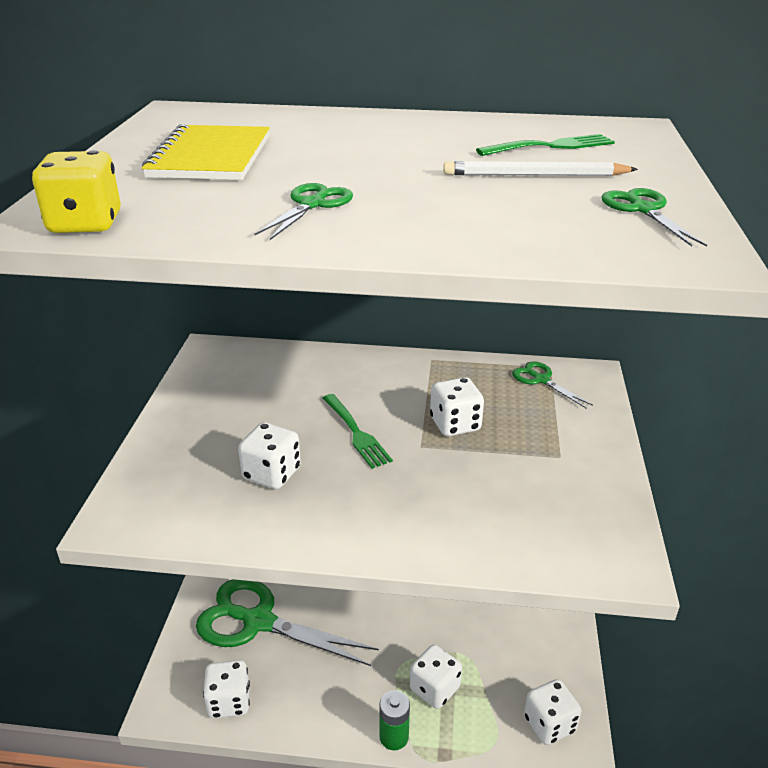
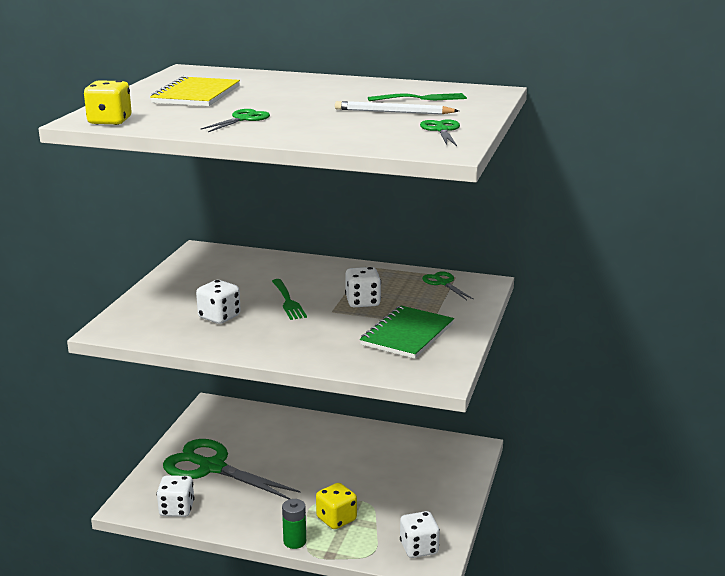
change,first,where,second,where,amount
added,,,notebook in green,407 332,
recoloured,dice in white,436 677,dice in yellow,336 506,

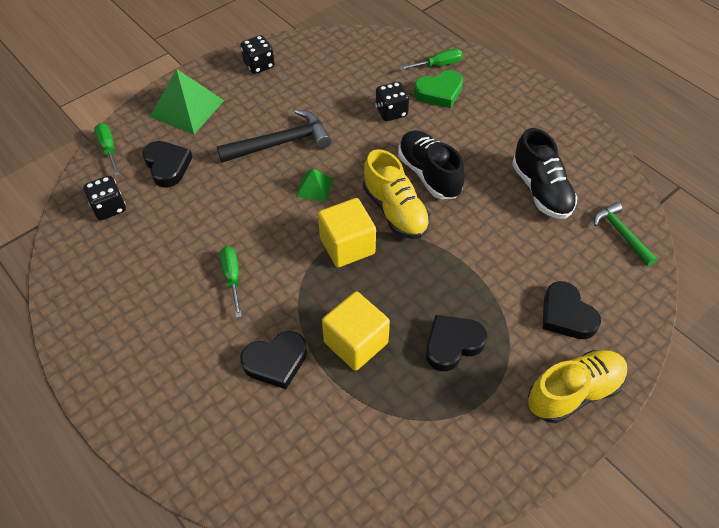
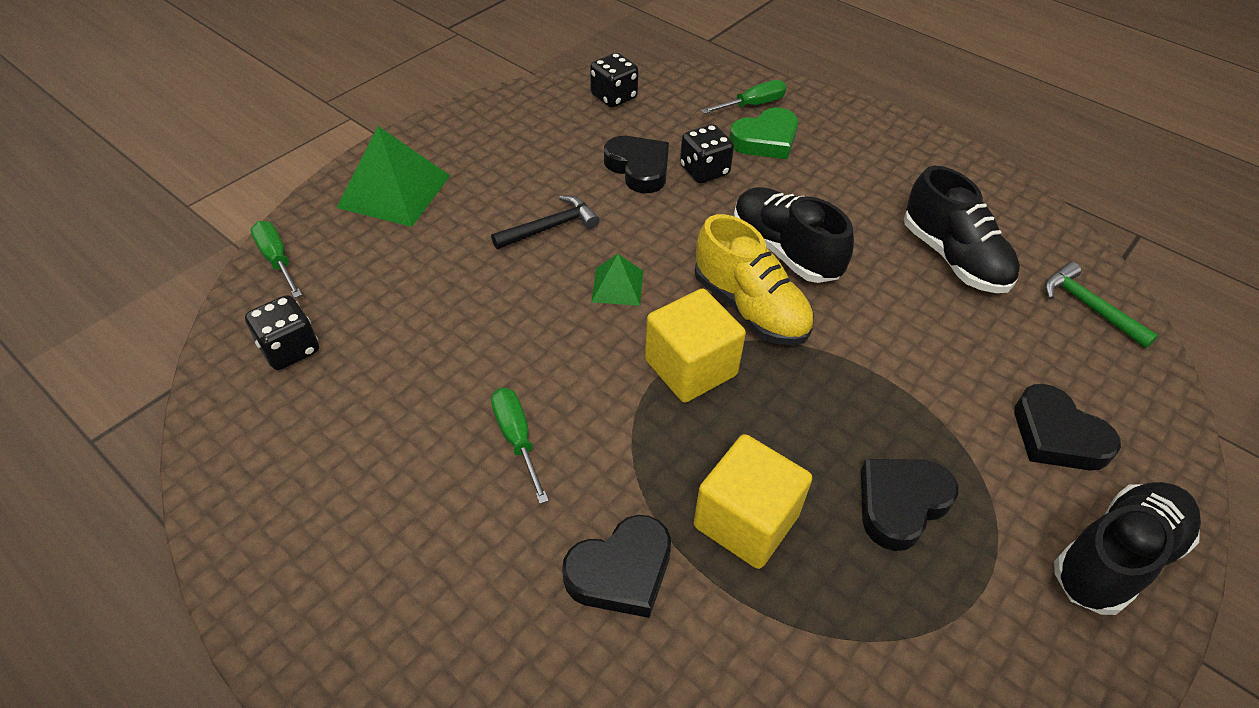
change,first,where,second,where,amount
moved,heart in black,167 164,,636 164,
moved,dice in black,258 54,,614 80,
recoloured,shoe in yellow,578 386,shoe in black,1127 548,
resized,hammer in black,274 136,,545 222,x0.63

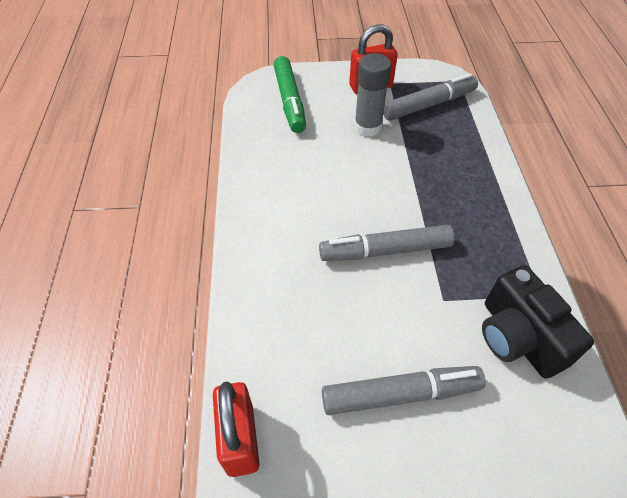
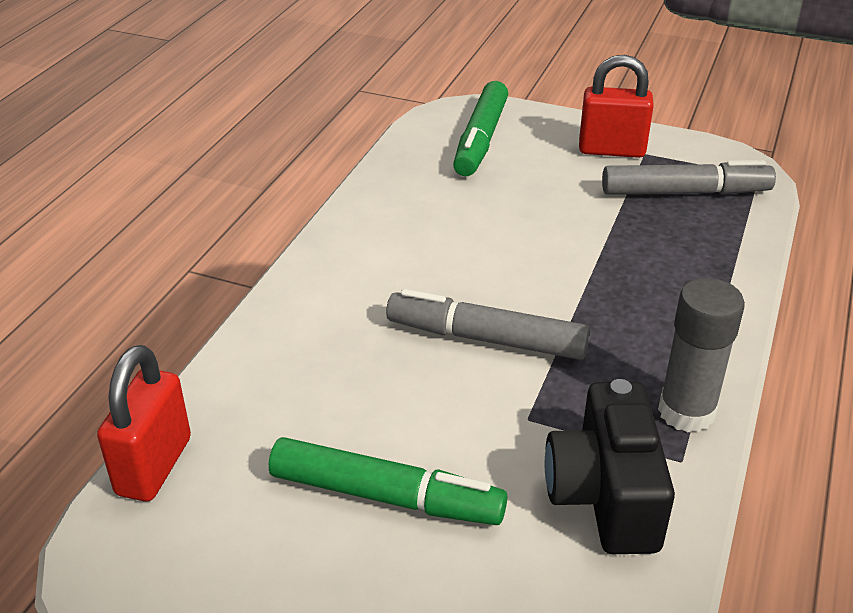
change,first,where,second,where,amount
moved,glue stick in grey,372 95,,701 355,
recoloured,marker in grey,404 390,marker in green,388 481,

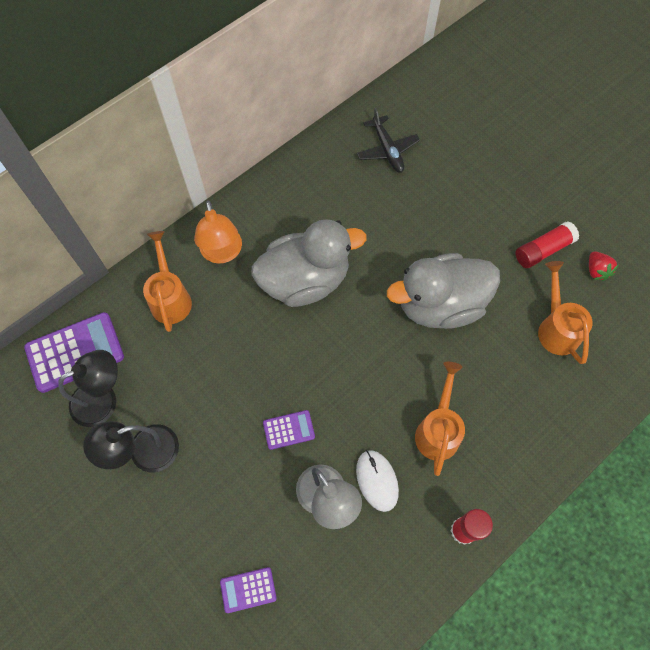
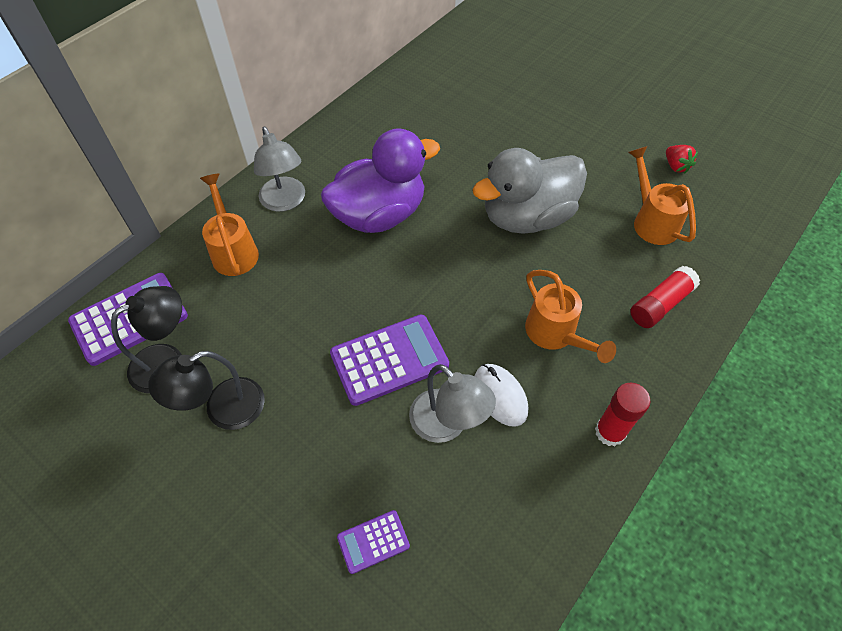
change,first,where,second,where,amount
removed,plane in black,388 140,,,
moved,glue stick in red,547 244,,665 297,
recoloured,lamp in orange,218 232,lamp in grey,279 169,
recoloured,duck in grey,309 263,duck in purple,380 181,
turned,watering can in orange,440 419,,570 316,150 degrees clockwise
resized,calculator in purple,289 430,,389 360,x1.91

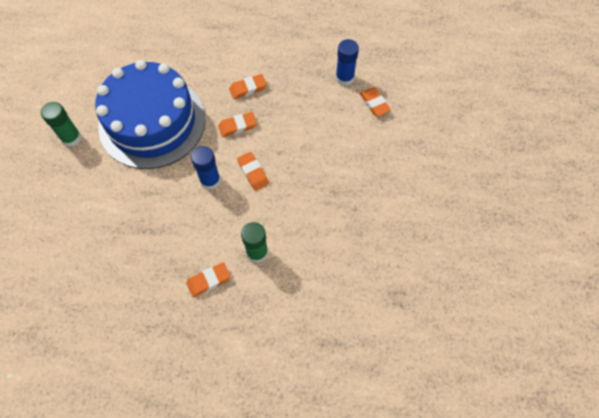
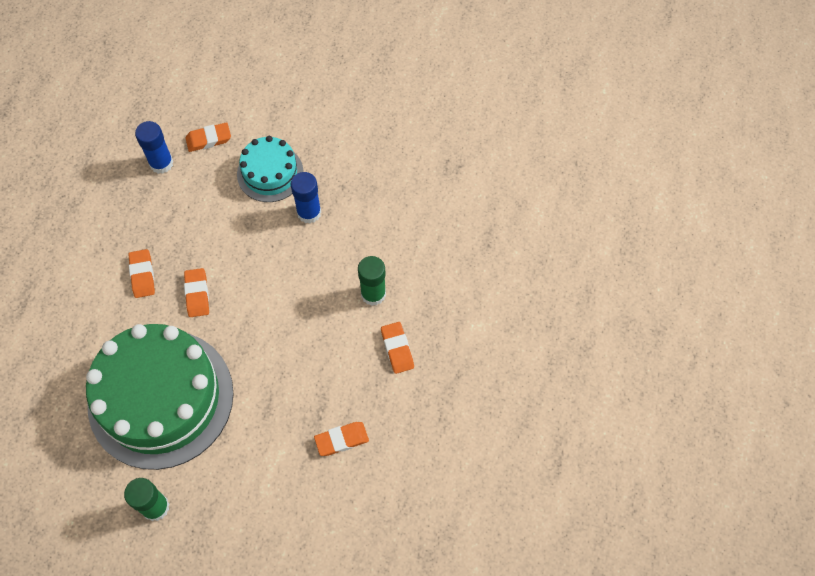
change,first,where,second,where,amount
added,,,cake in turquoise,270 169,
moved,glue stick in blue,205 168,,305 198,
moved,eraser in orange,253 171,,341 439,
recoloured,cake in blue,150 114,cake in green,159 397,

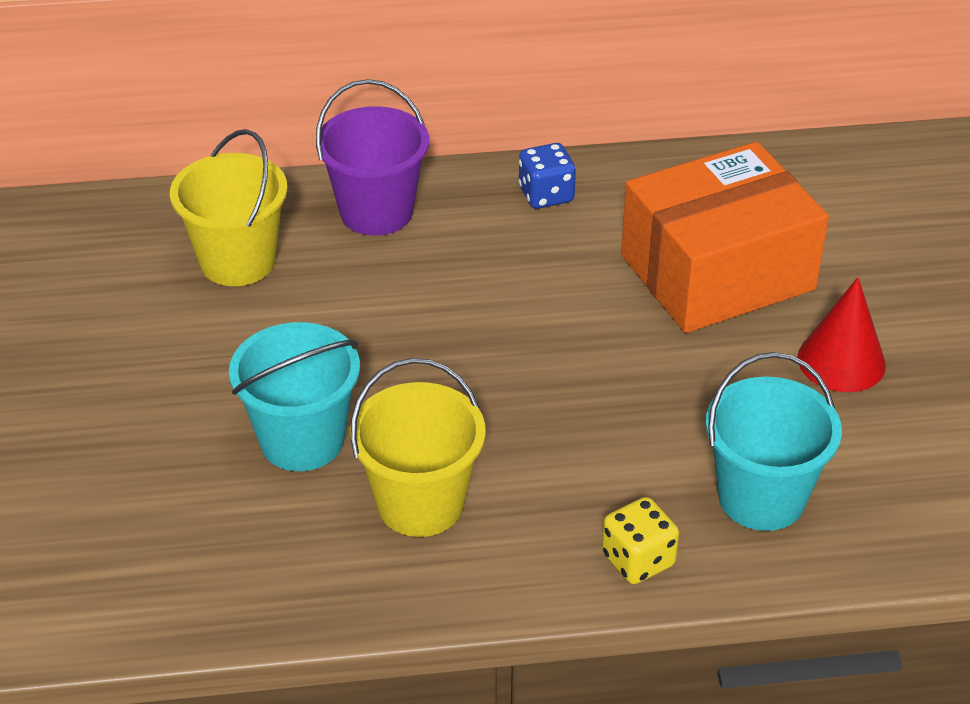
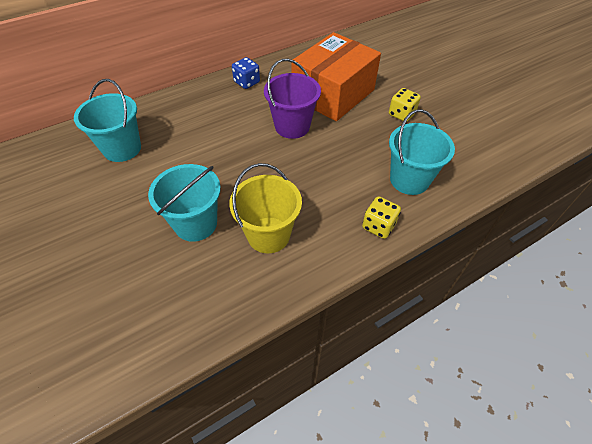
change,first,where,second,where,amount
moved,bucket in purple,372 157,,292 99,
replaced,cone in red,841 334,dice in yellow,405 105,
recoloured,bucket in yellow,229 207,bucket in turquoise,107 120,

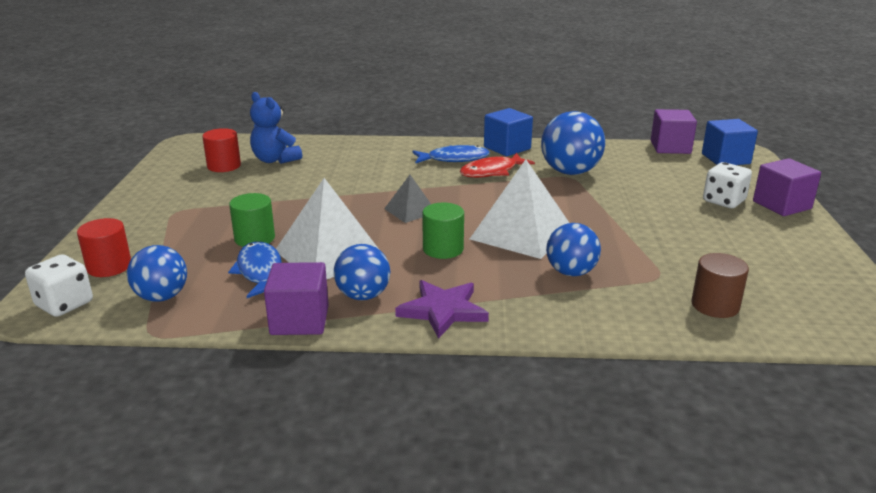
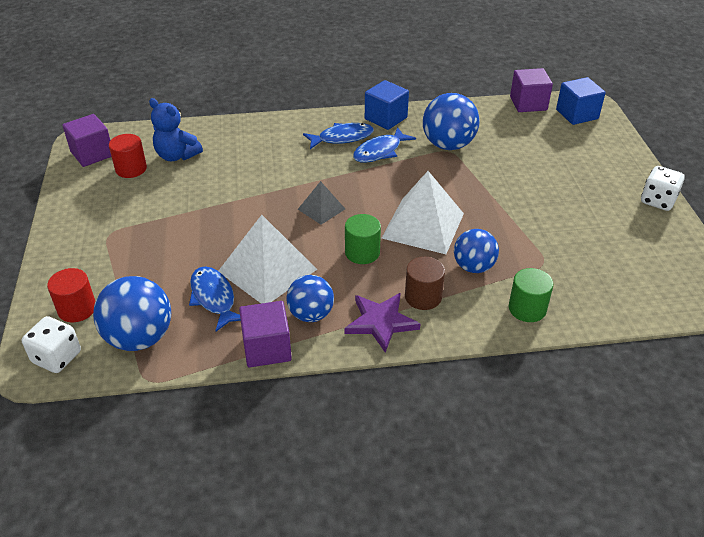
change,first,where,second,where,amount
moved,cylinder in green,252 220,,531 295,
moved,cylinder in brown,720 285,,425 283,
moved,dice in white,727 185,,663 188,
moved,cube in purple,787 187,,87 140,
recoloured,fish in red,497 165,fish in blue,384 145,
resized,ball in blue,157 273,,132 313,x1.51

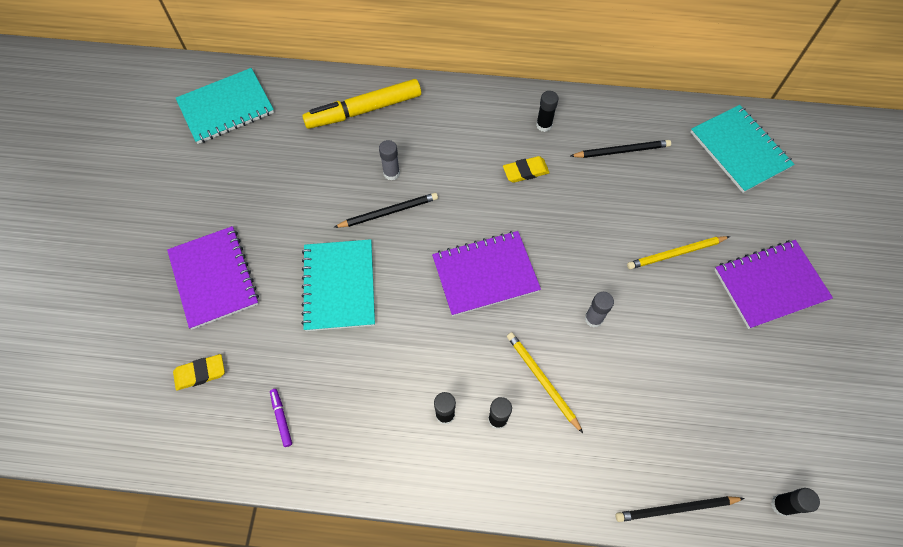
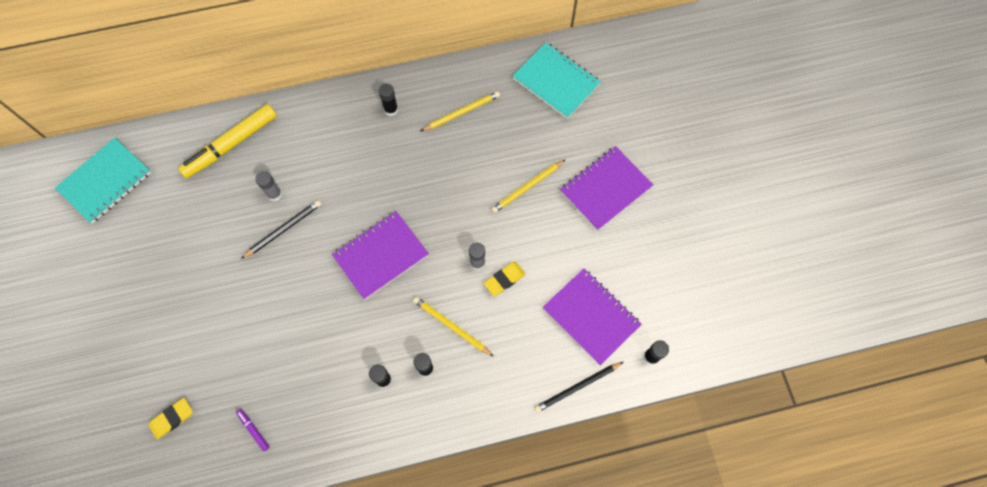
change,first,where,second,where,amount
removed,notebook in turquoise,338 285,,,
moved,notebook in purple,213 277,,592 316,
moved,eraser in yellow,526 169,,505 279,
recoloured,pencil in black,621 149,pencil in yellow,460 111,

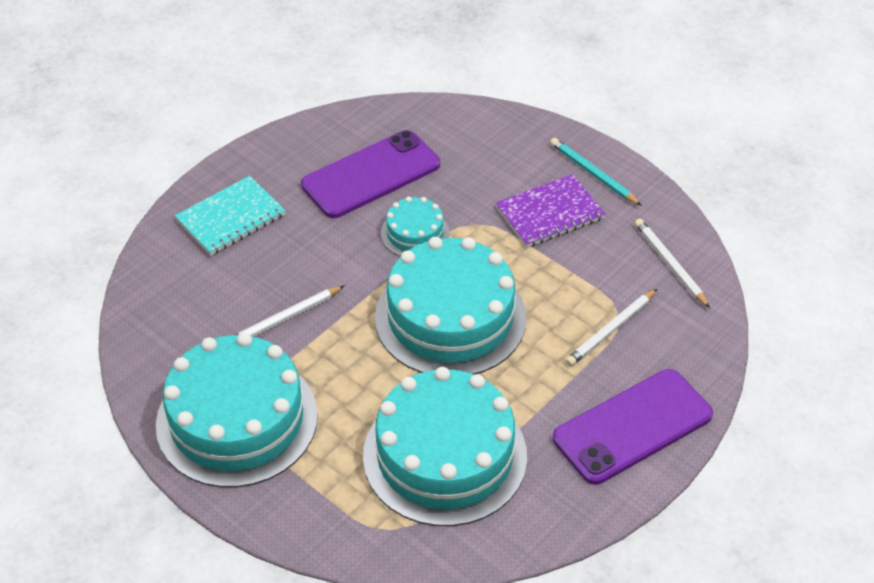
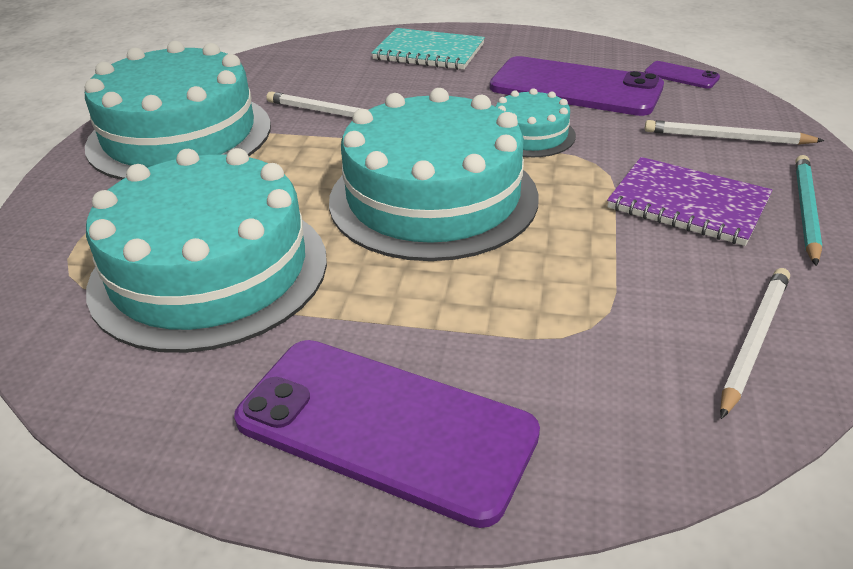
change,first,where,second,where,amount
added,,,phone in purple,682 75,
moved,pencil in white,611 327,,735 132,

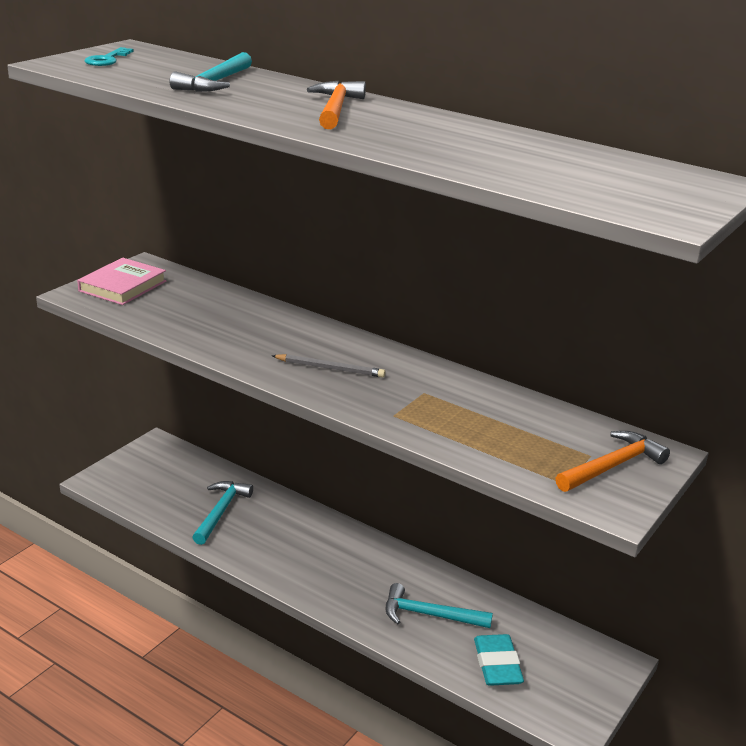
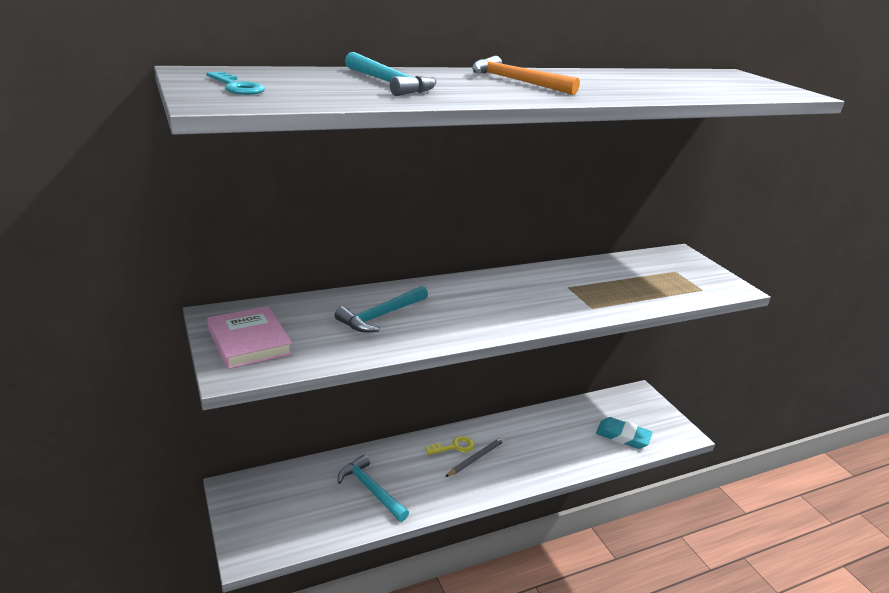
change,first,where,second,where,amount
removed,hammer in orange,613 461,,,
added,,,key in yellow,449 445,
moved,pencil in grey,329 366,,475 457,
moved,hammer in turquoise,439 605,,381 309,

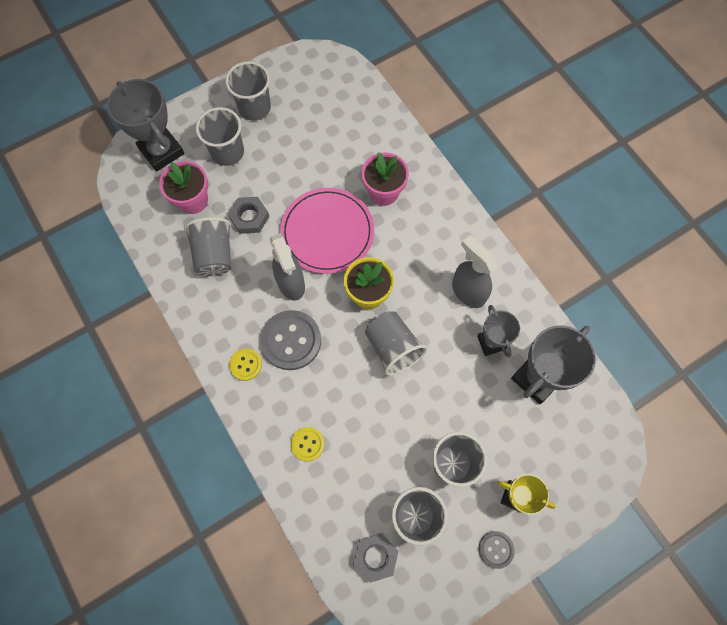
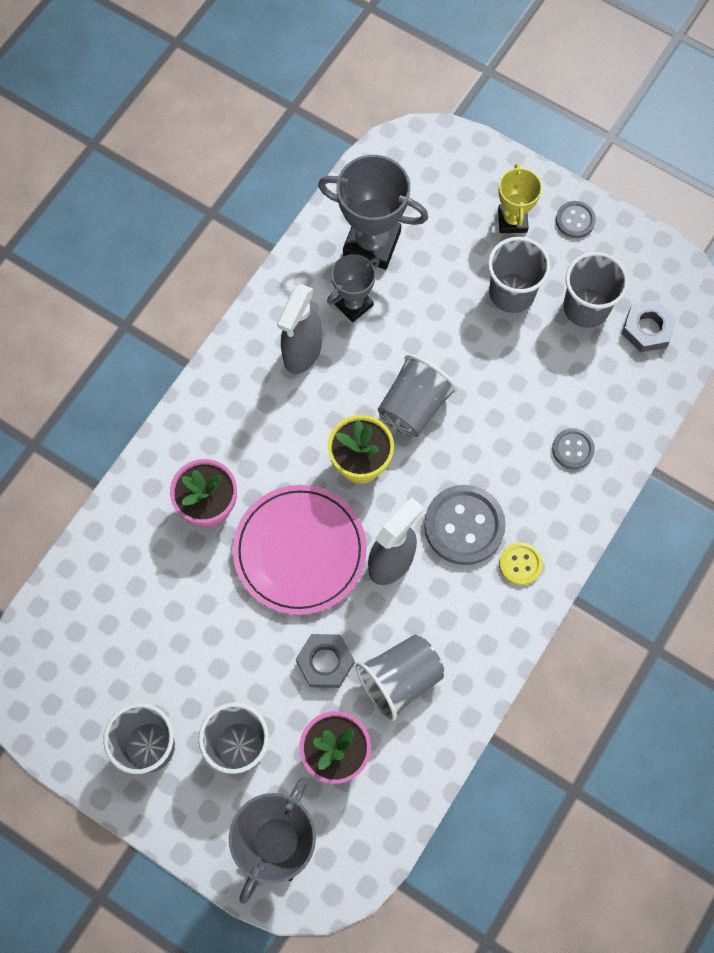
change,first,where,second,where,amount
recoloured,button in yellow,308 444,button in grey,573 448,

